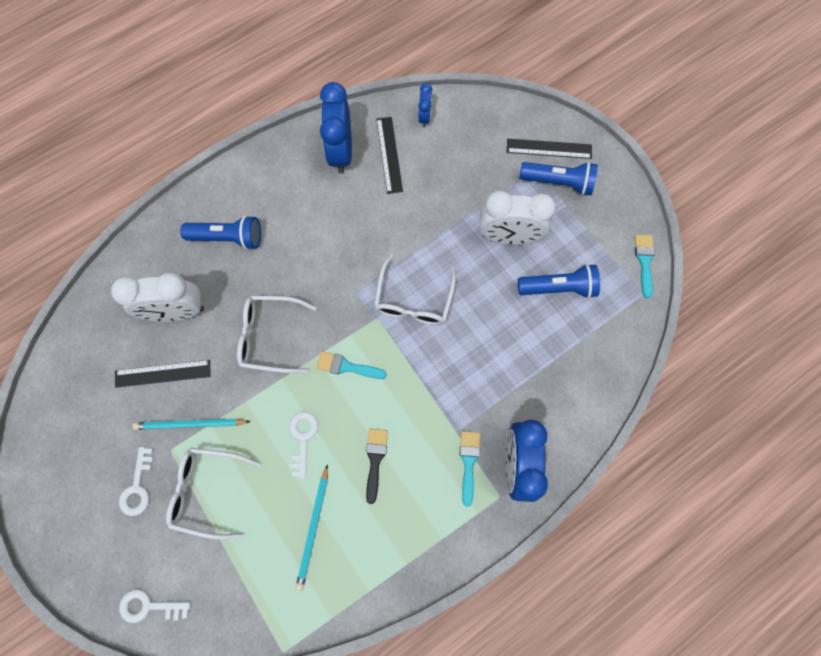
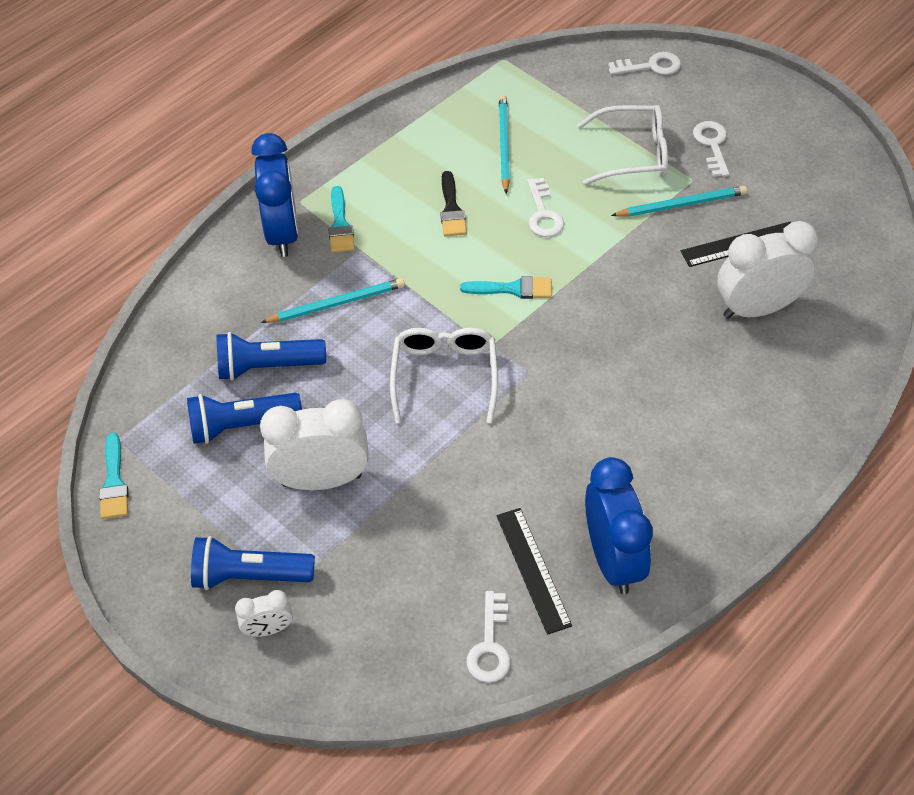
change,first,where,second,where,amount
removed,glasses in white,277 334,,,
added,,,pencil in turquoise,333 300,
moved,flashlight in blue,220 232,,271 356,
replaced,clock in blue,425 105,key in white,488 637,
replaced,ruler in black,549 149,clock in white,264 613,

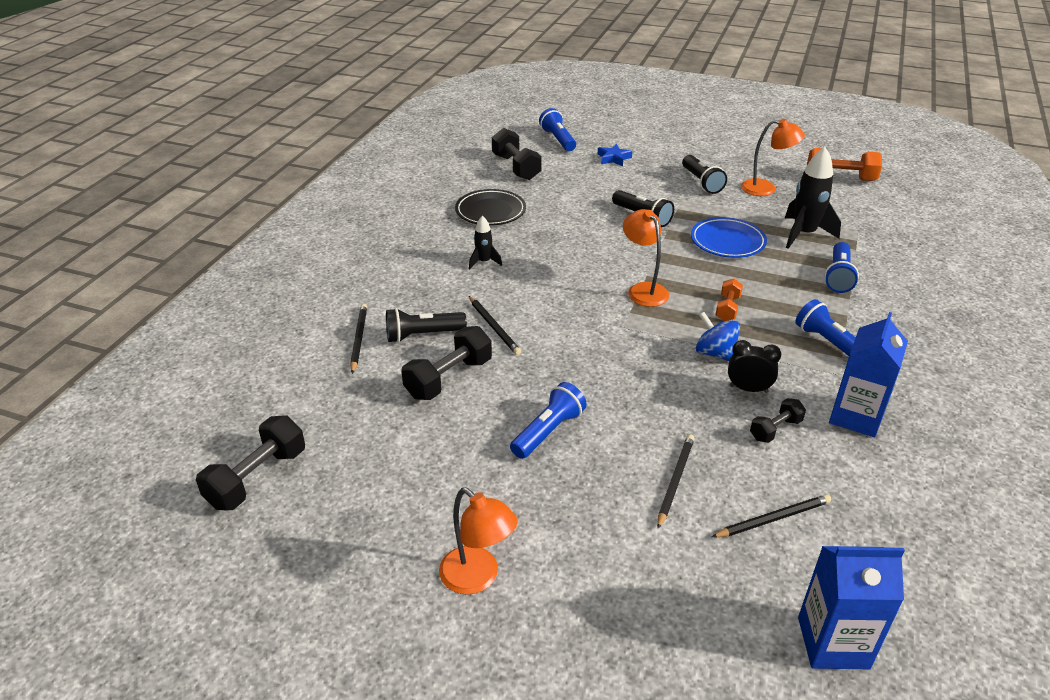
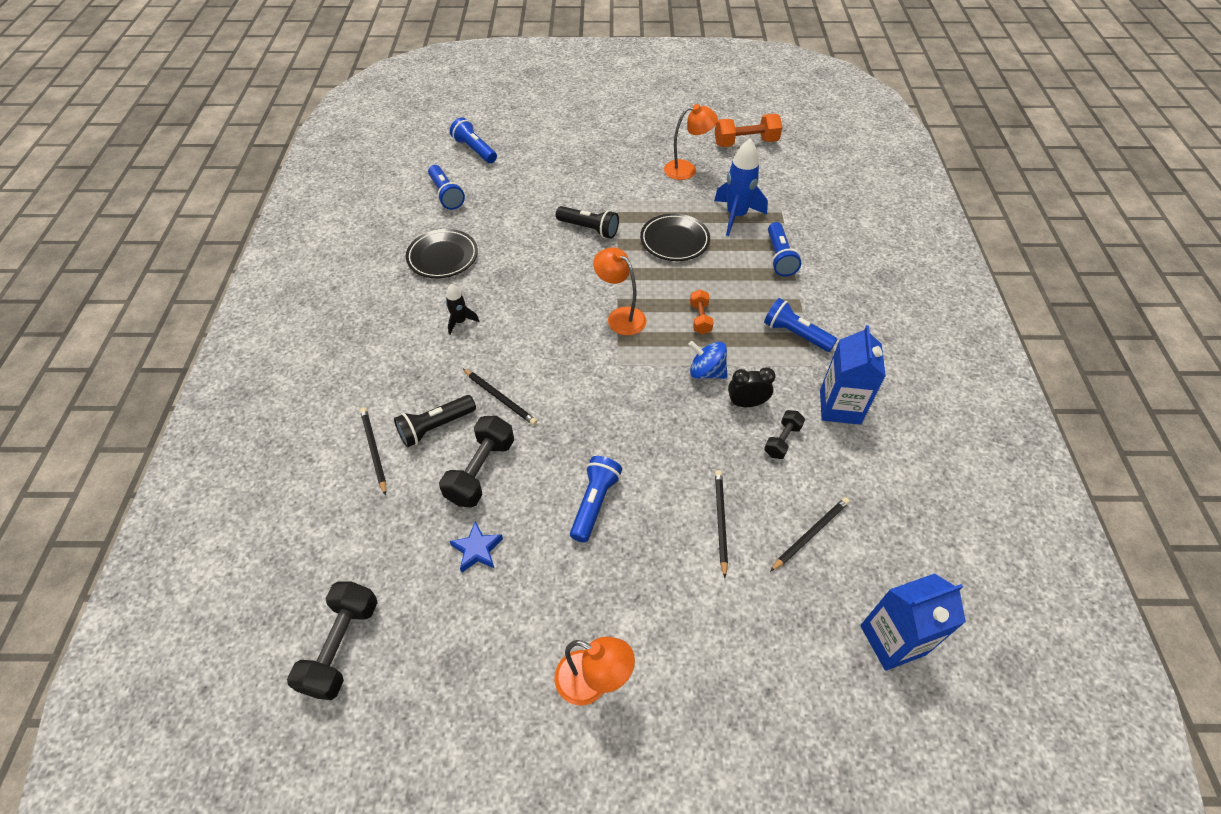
change,first,where,second,where,amount
removed,flashlight in black,704 174,,,
moved,star in blue,614 155,,476 546,
replaced,dumbbell in black,517 154,flashlight in blue,446 187,
recoloured,plate in blue,729 237,plate in black,675 237,
recoloured,rocket in black,813 198,rocket in blue,741 187,

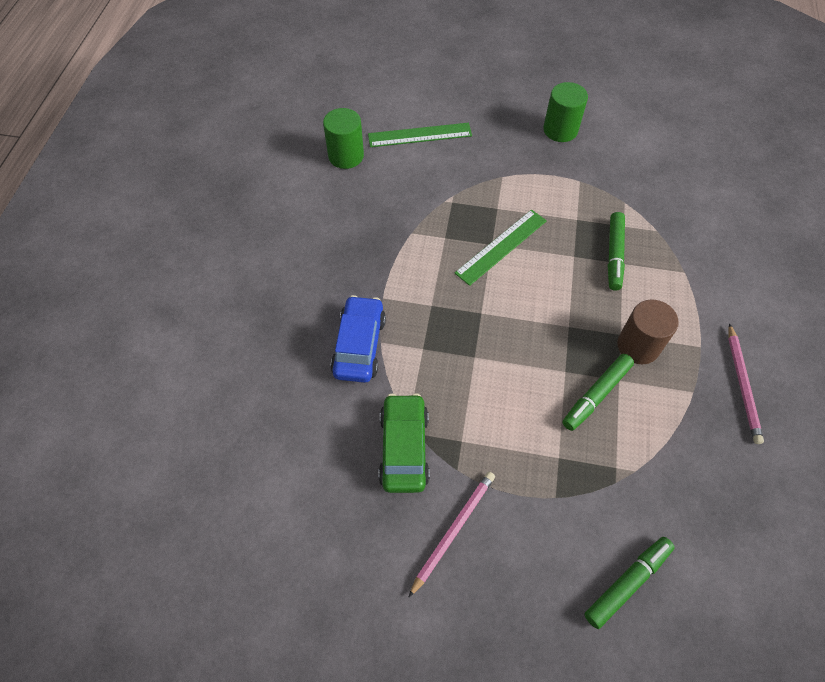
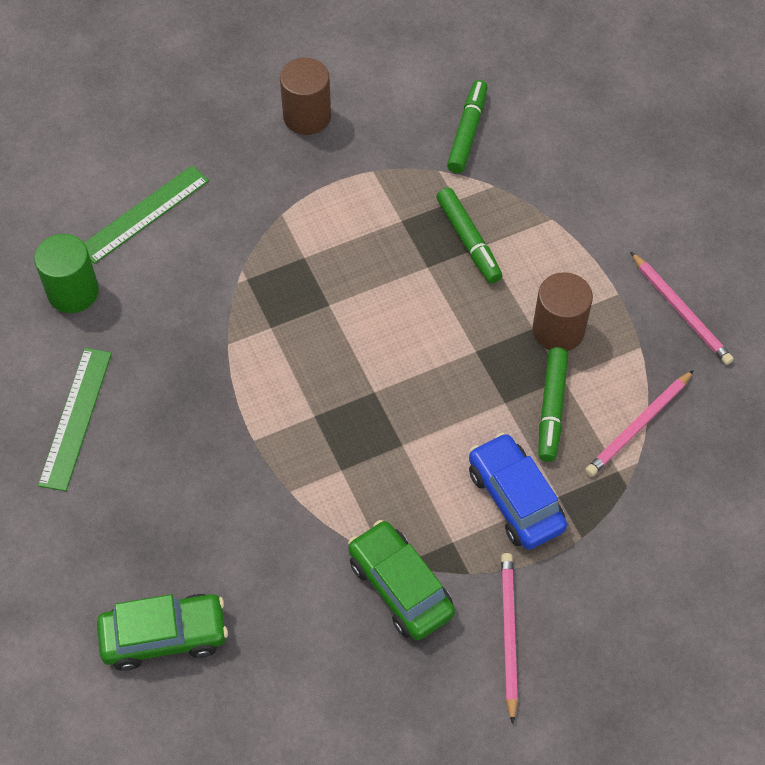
change,first,where,second,where,amount
added,,,car in green,162 632,
added,,,pencil in pink,639 423,
moved,car in blue,358 339,,518 491,
moved,ruler in green,501 248,,75 419,
moved,marker in green,629 583,,467 126,
recoloured,cylinder in green,565 112,cylinder in brown,305 96,

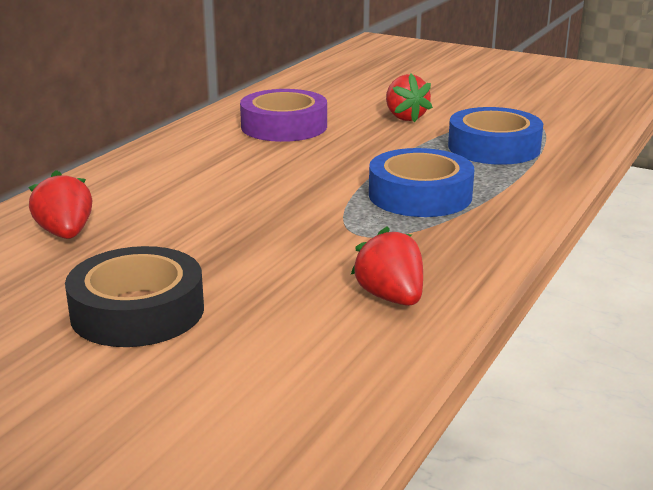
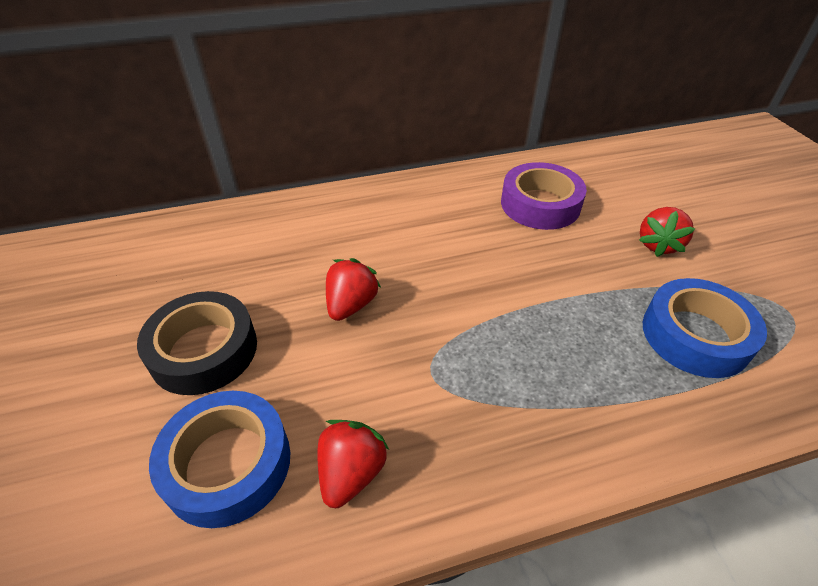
change,first,where,second,where,amount
moved,strawberry in red,60 204,,353 289,
moved,tape in blue,421 182,,219 459,

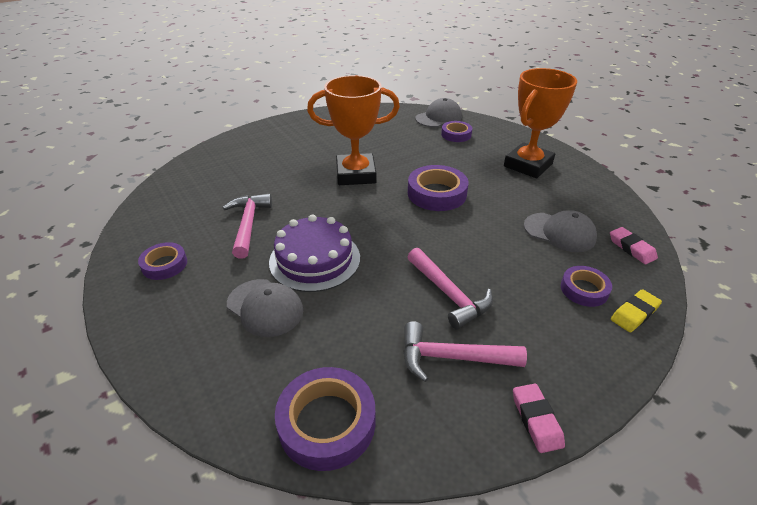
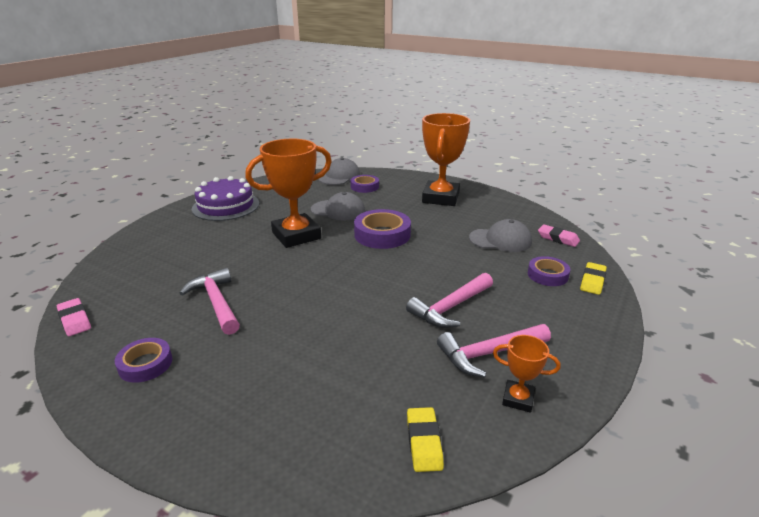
change,first,where,second,where,amount
added,,,trophy in orange,526 374,
moved,cap in grey,265 308,,338 206,
moved,cake in purple,314 253,,225 198,
moved,eraser in pink,539 418,,74 317,
replaced,tape in purple,325 419,eraser in yellow,425 439,
turned,hammer in pink,450 289,,449 300,105 degrees clockwise

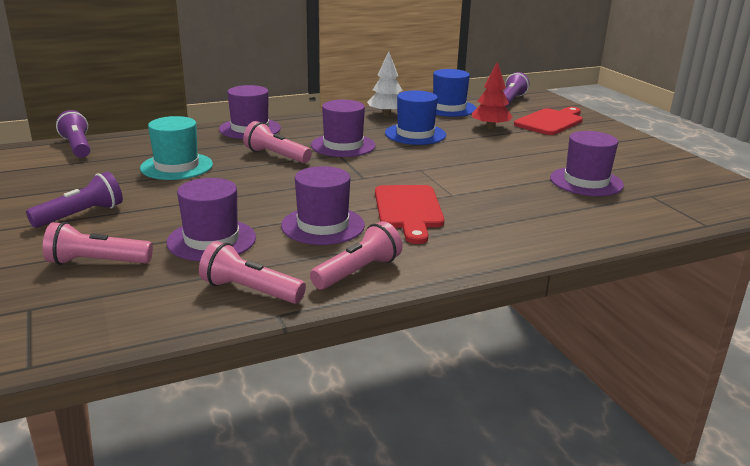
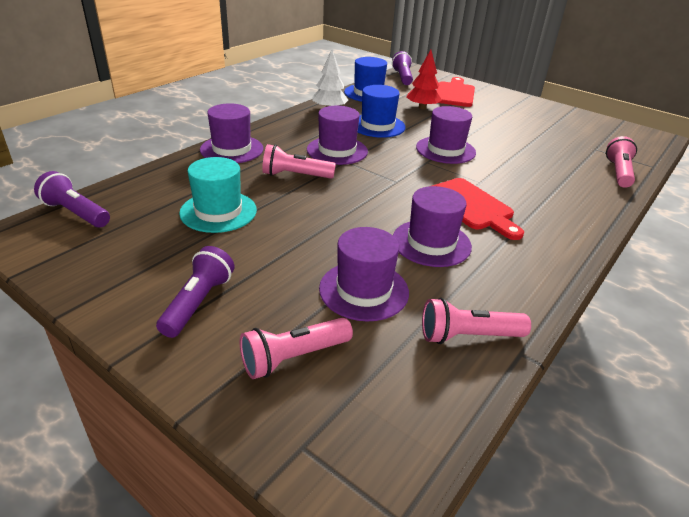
change,first,where,second,where,amount
moved,flashlight in pink,356 255,,621 162,
moved,hat in purple,587 163,,446 135,

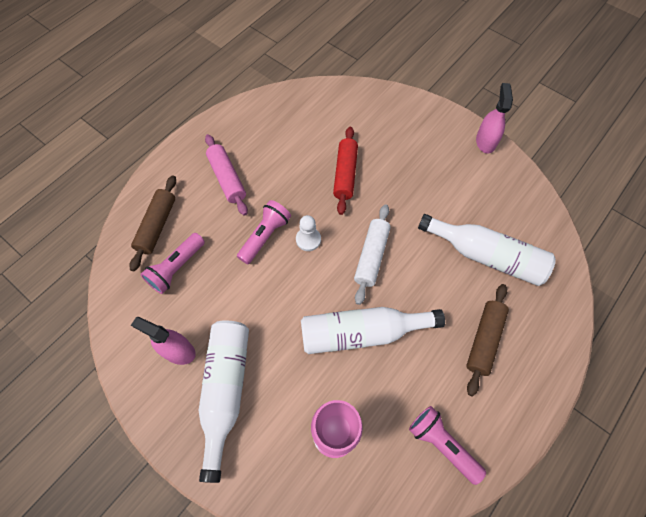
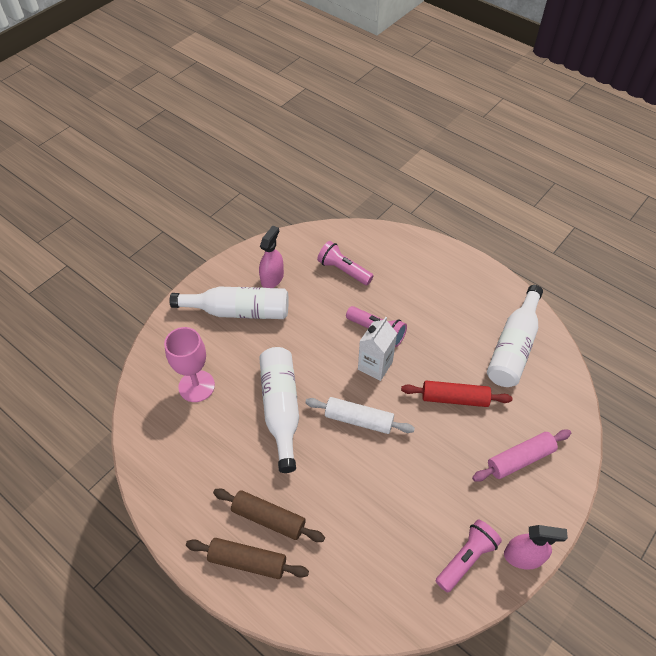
change,first,where,second,where,amount
moved,rolling pin in brown,152 223,,247 558,
moved,rolling pin in pink,226 175,,521 455,
moved,flashlight in pink,447 445,,469 556,
moved,bottle in white,487 250,,515 336,
replaced,pawn in white,308 233,carton in white,377 349,

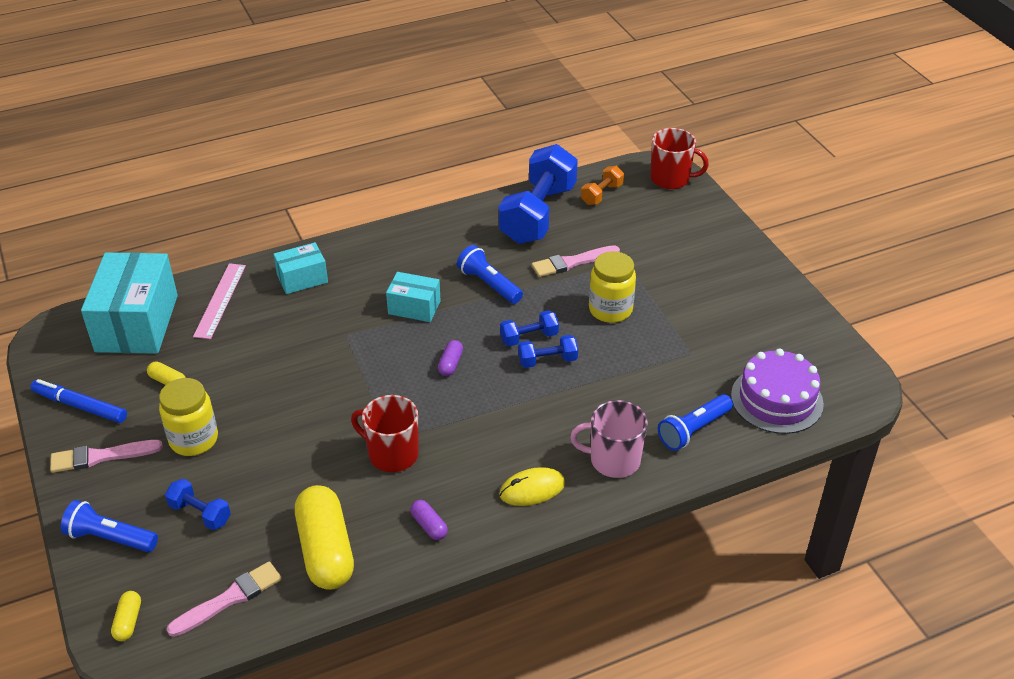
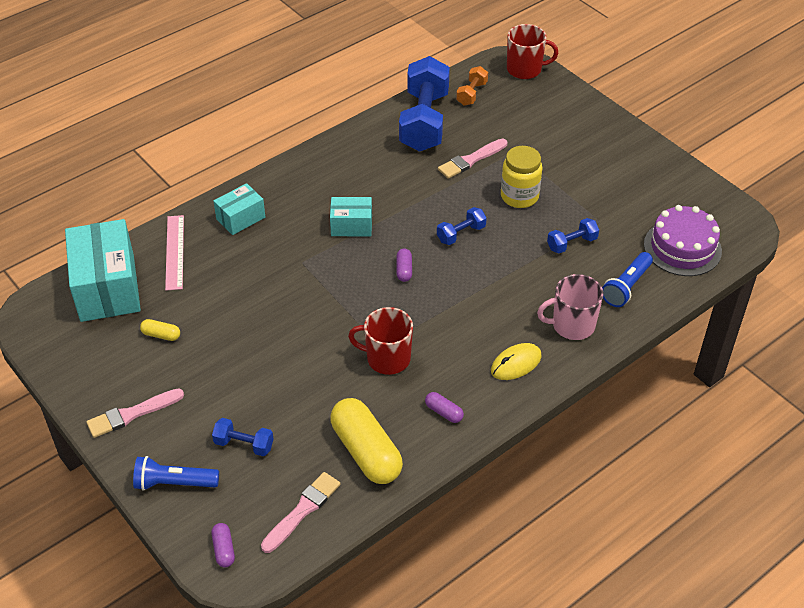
change,first,where,second,where,amount
removed,marker in blue,79 401,,,
removed,jar in yellow,188 417,,,
removed,flashlight in blue,490 274,,,
moved,dumbbell in blue,548 351,,573 235,
recoloured,capsule in yellow,126 616,capsule in purple,223 545,

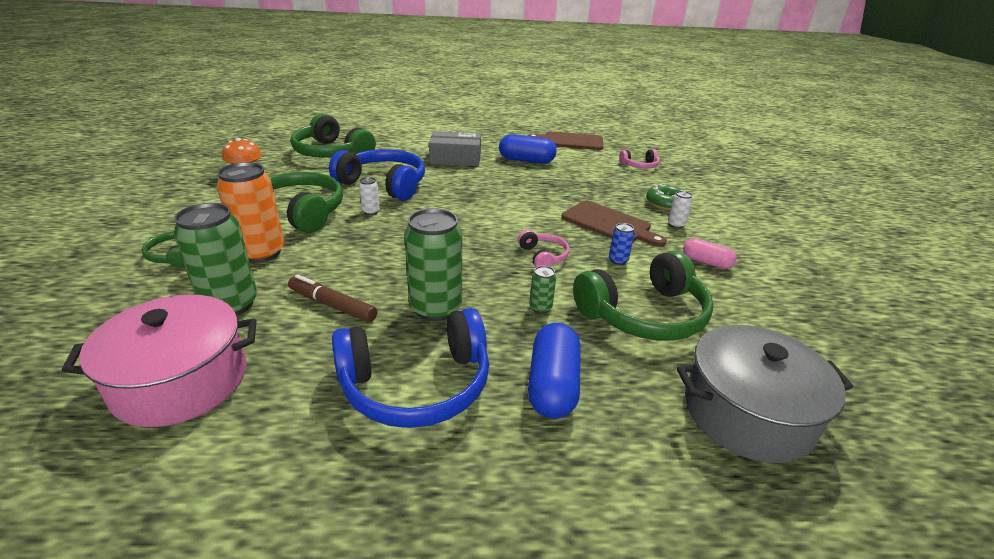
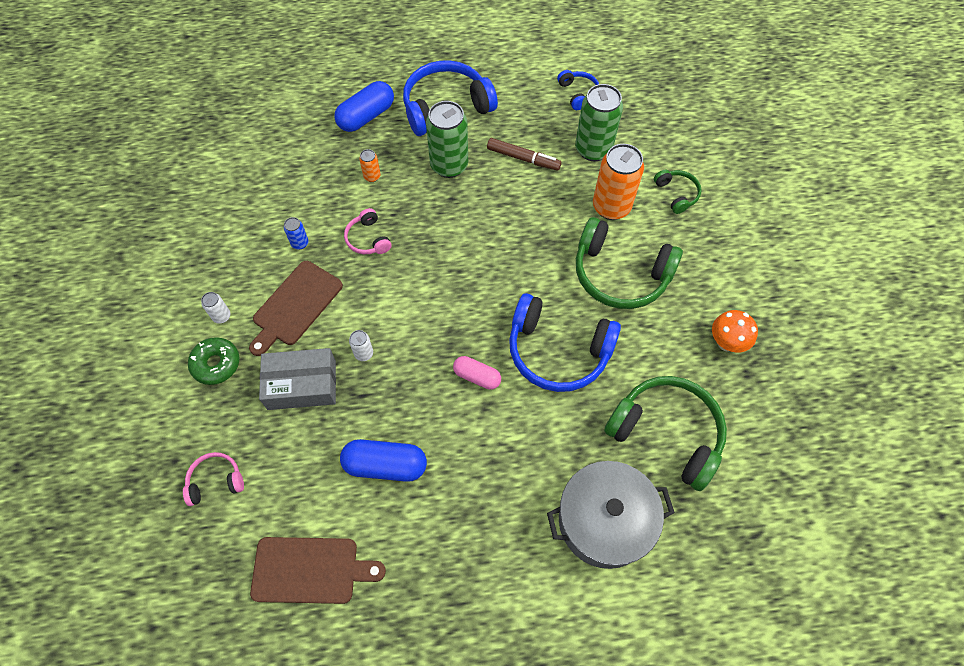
change,first,where,second,where,amount
removed,headphones in green,643 295,,,
moved,can in white,369 196,,361 345,
moved,box in grey,455 148,,297 379,
moved,pot in grey,765 394,,611 515,
moved,capsule in pink,709 253,,477 373,
replaced,pot in pink,159 361,headphones in blue,578 90,
recoloured,can in green,543 290,can in orange,370 165,
turned,capsule in blue,554 371,,364 106,45 degrees clockwise
turned,cutting board in brown,614 223,,296 308,90 degrees counterclockwise

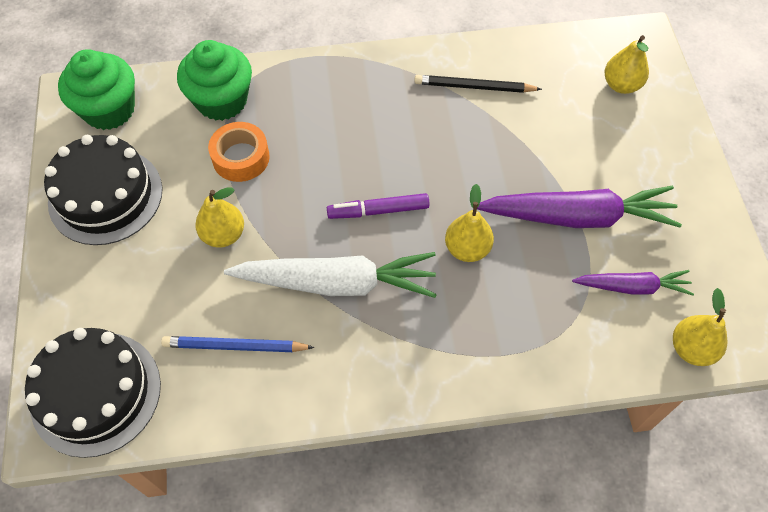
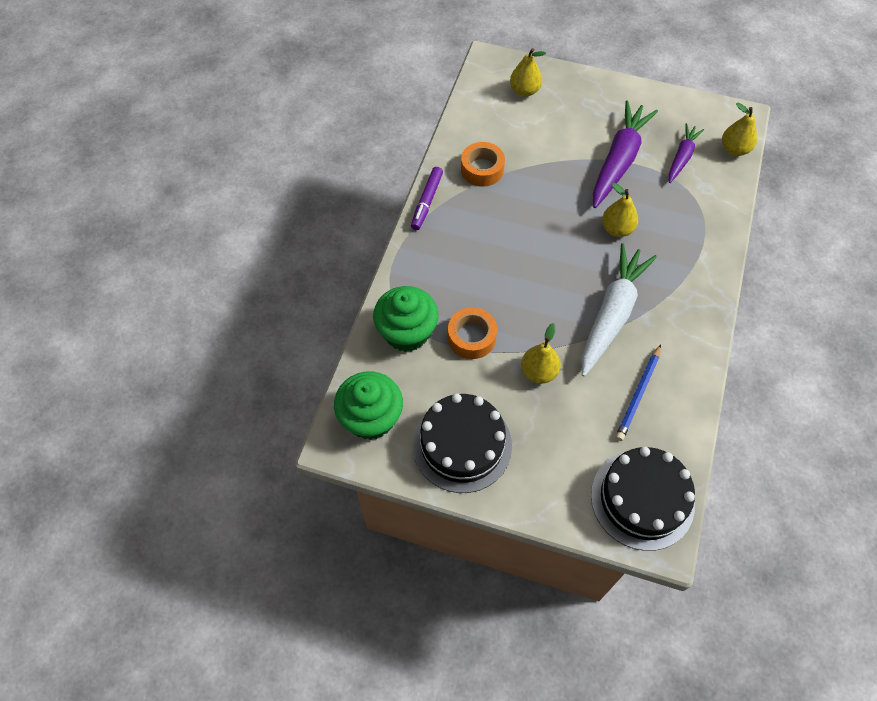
change,first,where,second,where,amount
moved,marker in purple,378 206,,427 198,
replaced,pencil in black,478 84,tape in orange,483 164,

